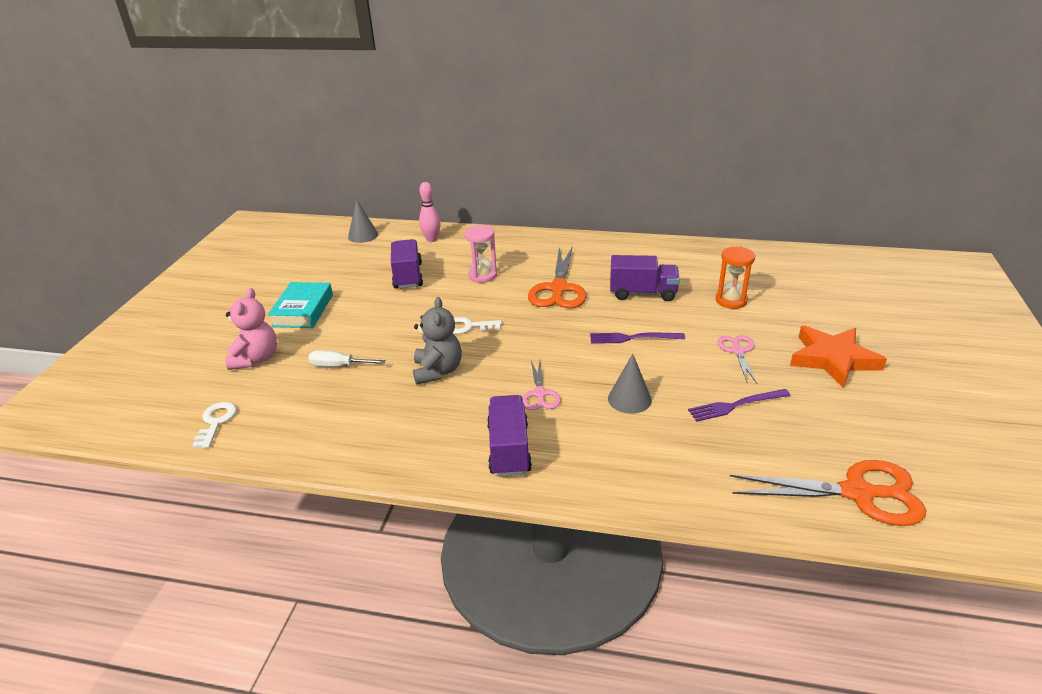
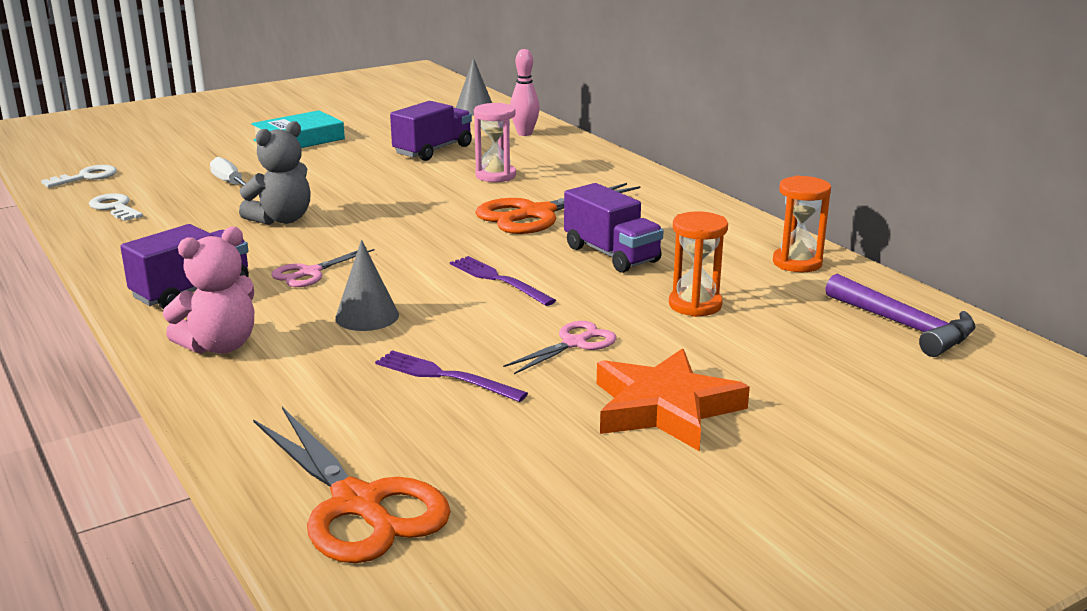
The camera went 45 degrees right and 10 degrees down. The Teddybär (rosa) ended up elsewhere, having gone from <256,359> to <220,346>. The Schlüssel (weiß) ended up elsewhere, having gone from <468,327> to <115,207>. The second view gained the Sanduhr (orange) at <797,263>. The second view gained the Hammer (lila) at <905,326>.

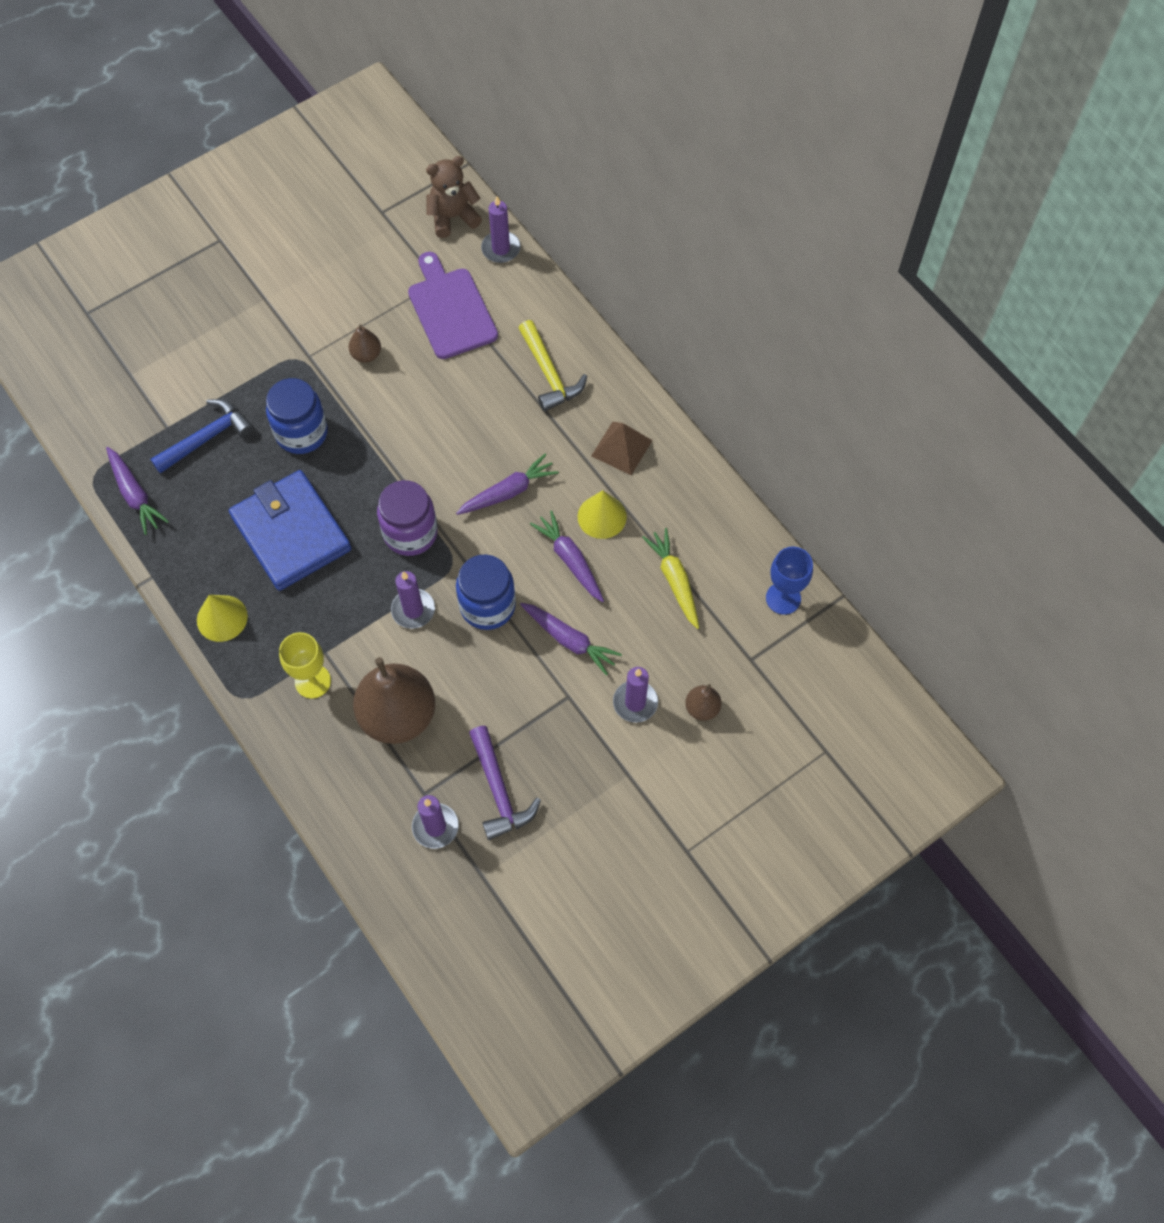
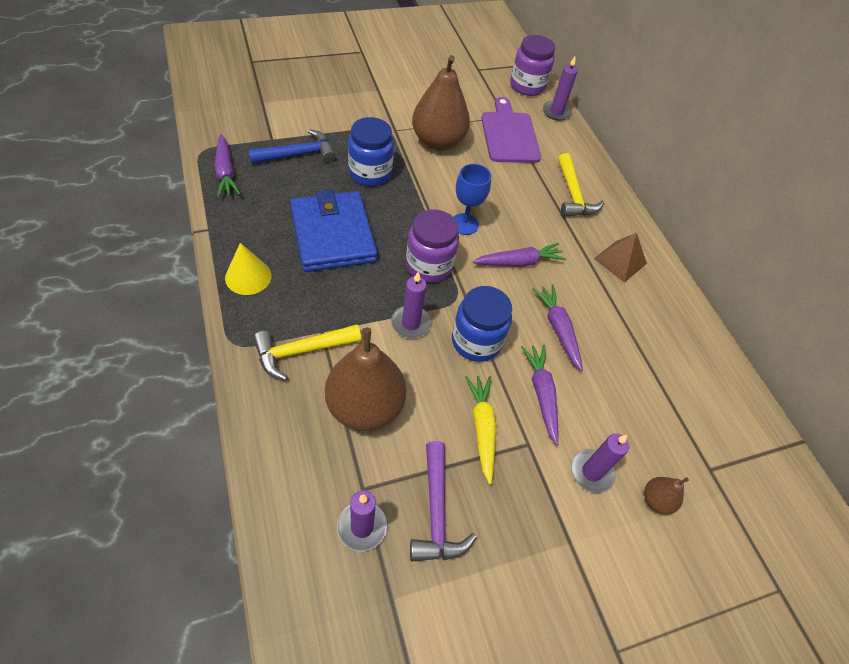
The camera went 10 degrees right and 10 degrees down. Where the Teddybär (braun) stood at <453,217>, the Einmachglas (lila) came to stand at <527,86>. The size of the Birne (braun) at <366,355> changed by a factor of 2.23. The second view lost the Kegel (gelb) at <602,516>. The Karotte (gelb) ended up elsewhere, having gone from <674,581> to <482,428>. The Kelch (blau) ended up elsewhere, having gone from <783,598> to <464,224>. The Karotte (lila) at <569,640> ended up facing another way, 150 degrees counterclockwise from before. Where the Kelch (gelb) stood at <313,681>, the Hammer (gelb) came to stand at <301,351>.

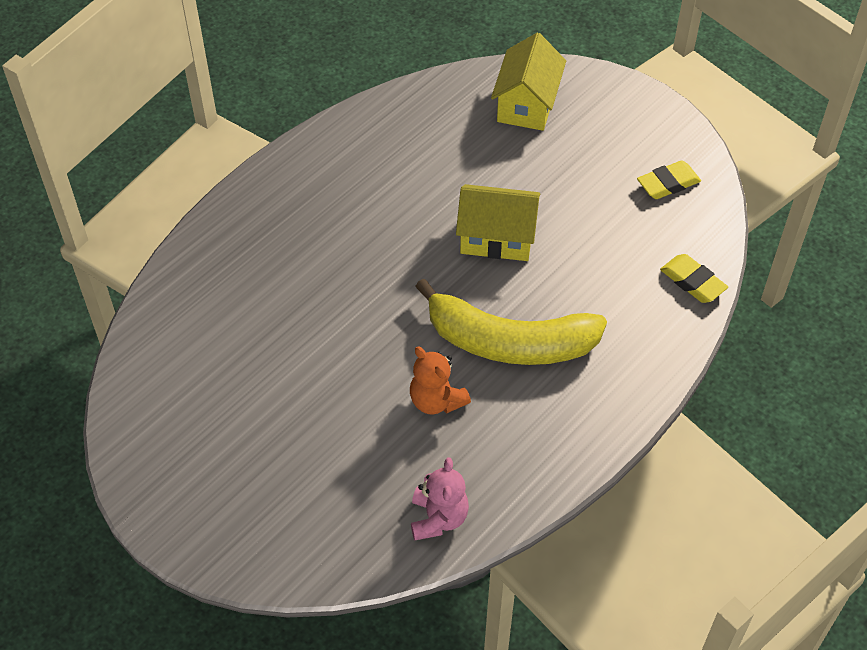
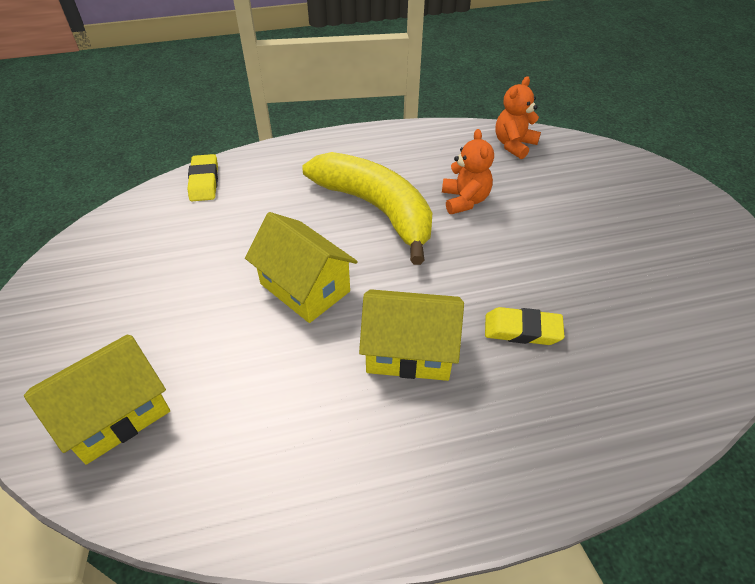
The camera went 145 degrees left and 5 degrees down. The Radiergummi (gelb) ended up elsewhere, having gone from <668,183> to <522,330>. What was the Teddybär (rosa) at <438,518> turned into the Teddybär (orange) at <514,145>. The second view gained the Haus (gelb) at <409,351>.

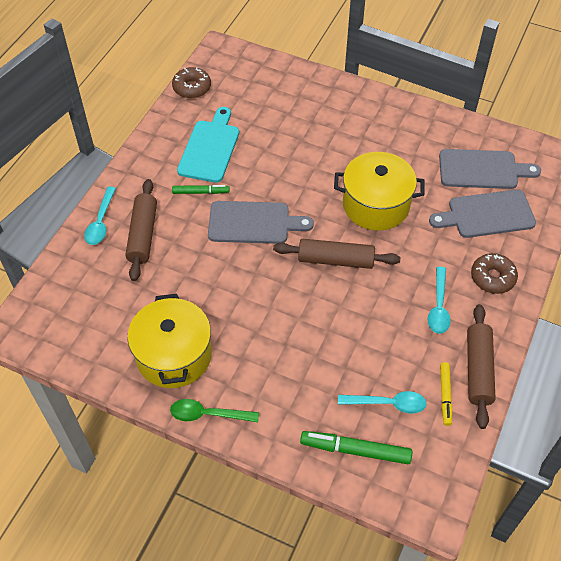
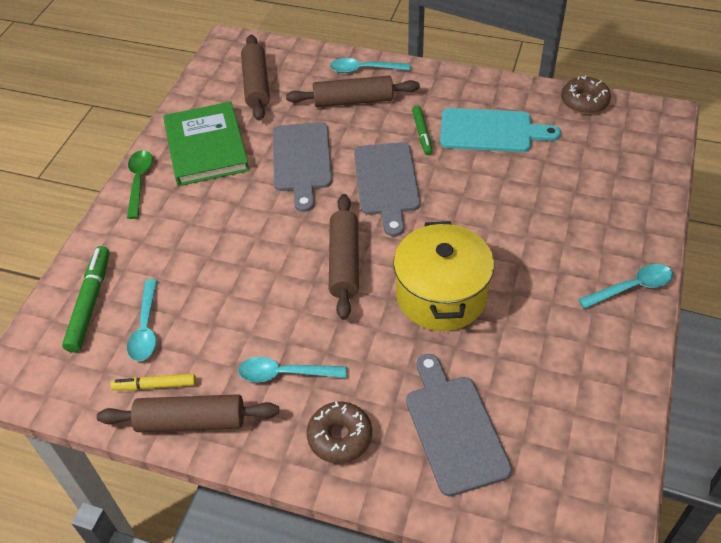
The camera went 85 degrees right and 5 degrees down. The Schneidebrett (grau) ended up elsewhere, having gone from <482,169> to <302,161>. Where the Kochtopf (gelb) stood at <174,355>, the Buch (grün) came to stand at <206,147>. The second view gained the Nudelholz (braun) at <256,85>. The second view gained the Löffel (türkis) at <632,287>.

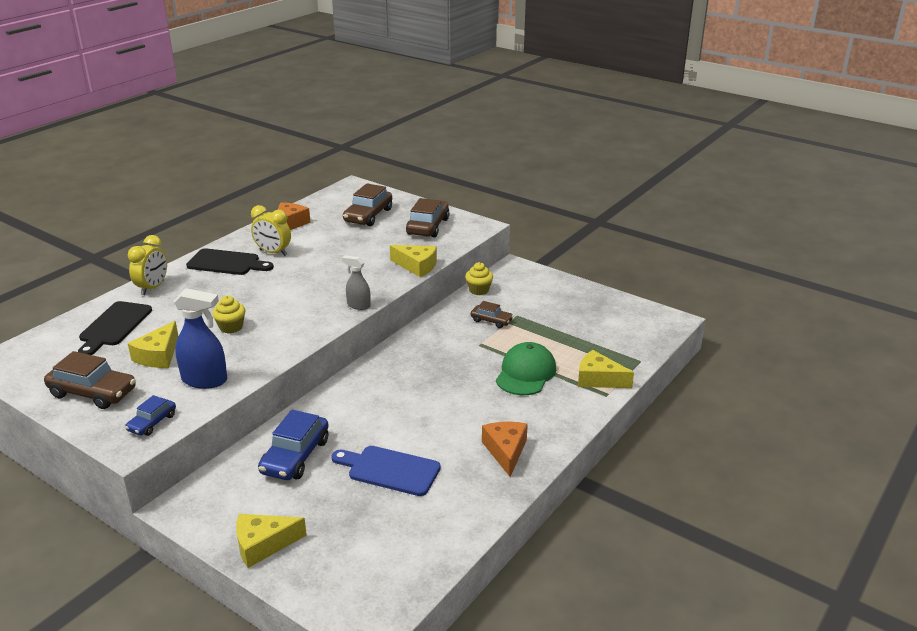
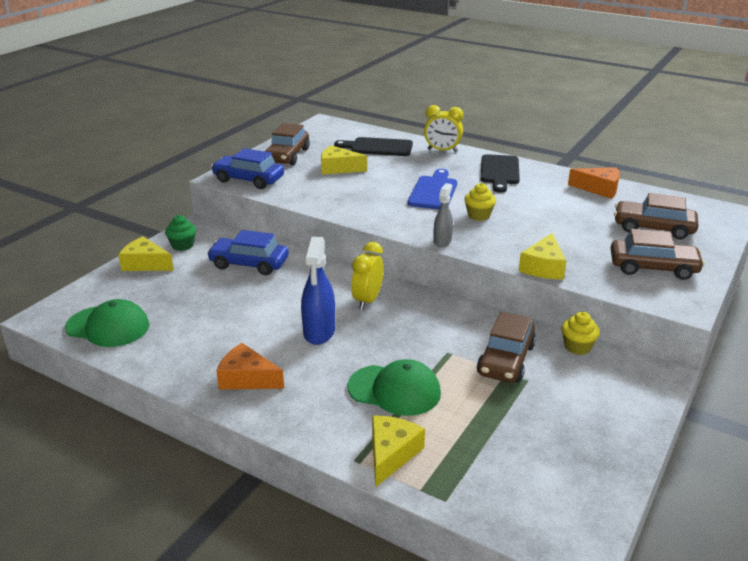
The camera went 85 degrees right and 0 degrees up. The Wecker (gelb) ended up elsewhere, having gone from <273,252> to <367,300>. The Sprühflasche (blau) ended up elsewhere, having gone from <205,380> to <319,332>. The Muffin (gelb) ended up elsewhere, having gone from <231,327> to <478,215>. The size of the Auto (braun) at <491,320> changed by a factor of 1.75. The size of the Auto (blau) at <152,423> changed by a factor of 1.75. The Käse (orange) at <505,451> ended up facing another way, 150 degrees counterclockwise from before. The Schneidebrett (blau) ended up elsewhere, having gone from <389,470> to <433,191>. The Käse (gelb) at <263,545> ended up facing another way, 45 degrees counterclockwise from before. The second view gained the Muffin (grün) at <182,245>. The second view gained the Kappe (grün) at <108,326>.

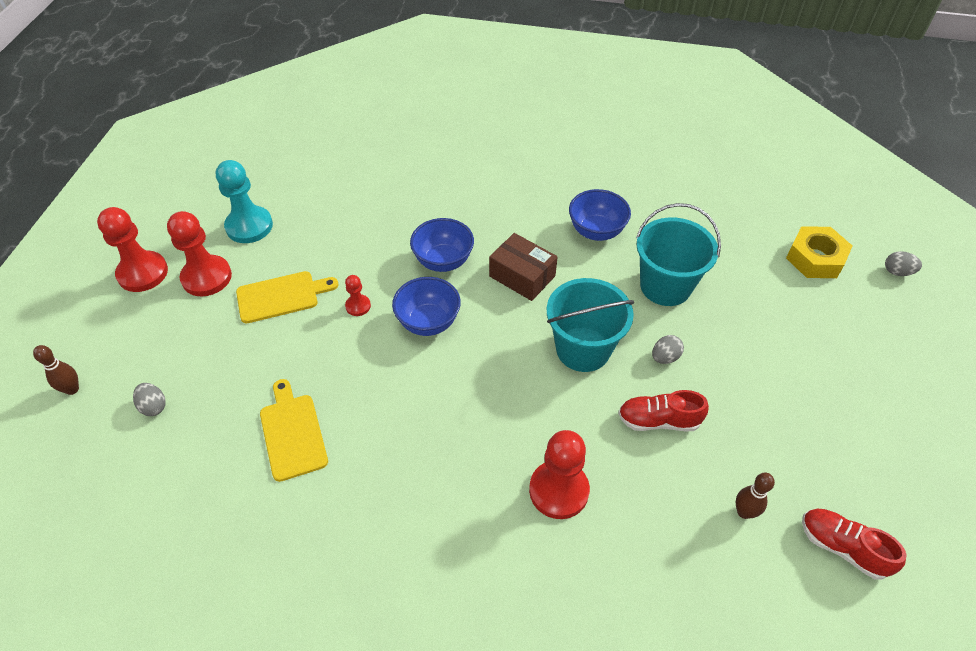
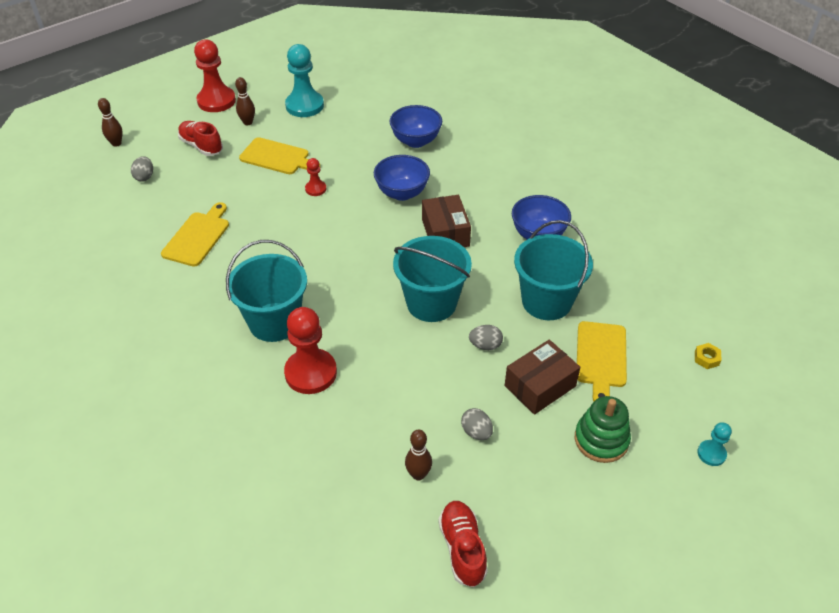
The camera went 40 degrees right and 5 degrees down. Where the Bauer (rot) stood at <206,277>, the Bowlingkegel (braun) came to stand at <248,122>. The size of the Sechskantmutter (gelb) at <815,258> changed by a factor of 0.43. The Ei (grau) ended up elsewhere, having gone from <897,272> to <476,432>. The Schüssel (blau) ended up elsewhere, having gone from <428,322> to <416,141>. The Schuh (rot) ended up elsewhere, having gone from <658,420> to <201,146>. The second view gained the Eimer (türkis) at <274,322>. The second view gained the Schneidebrett (gelb) at <601,357>. The second view gained the Schachtel (braun) at <540,386>. The second view gained the Stapelspielzeug (grün) at <601,440>. The second view gained the Bauer (türkis) at <711,454>.

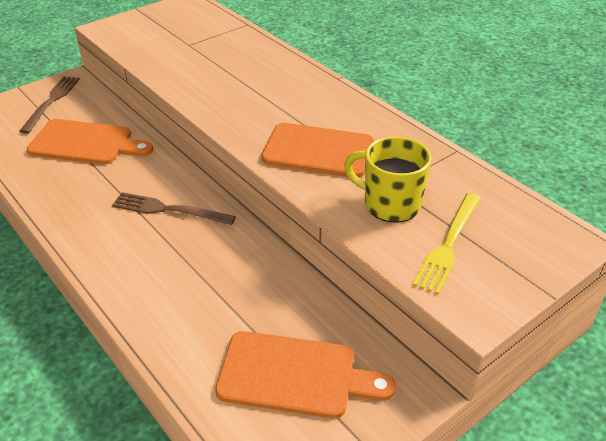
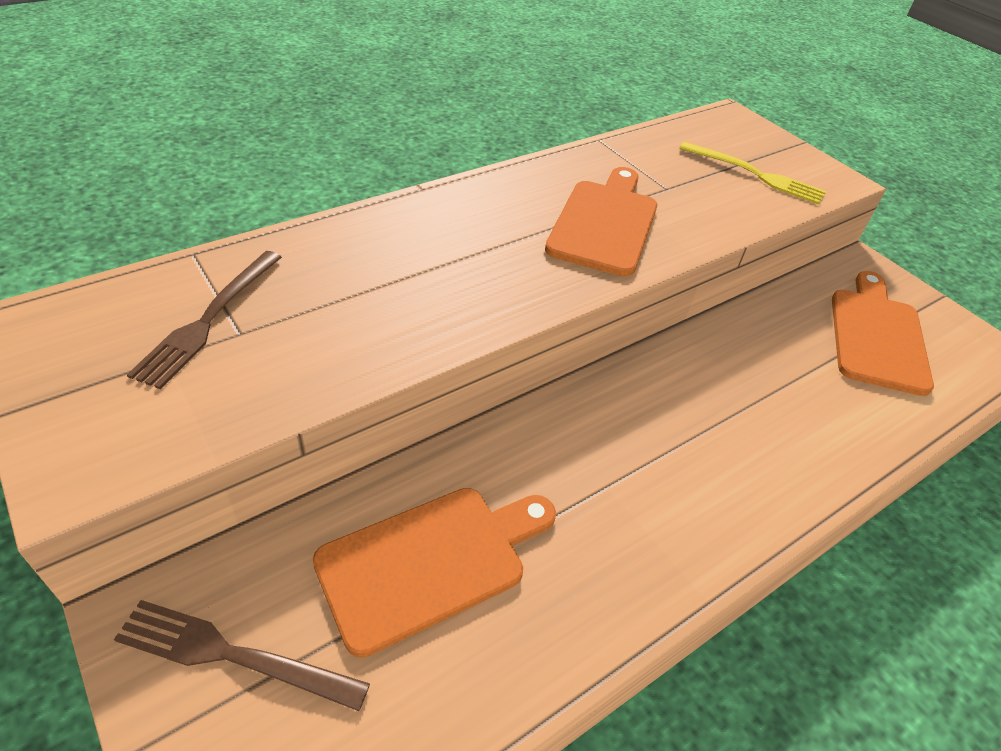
The camera went 90 degrees left and 5 degrees up. The Schneidebrett (orange) at <86,143> ended up facing another way, 45 degrees clockwise from before. The second view lost the Tasse (gelb) at <390,204>. The Gabel (braun) ended up elsewhere, having gone from <169,210> to <209,319>.

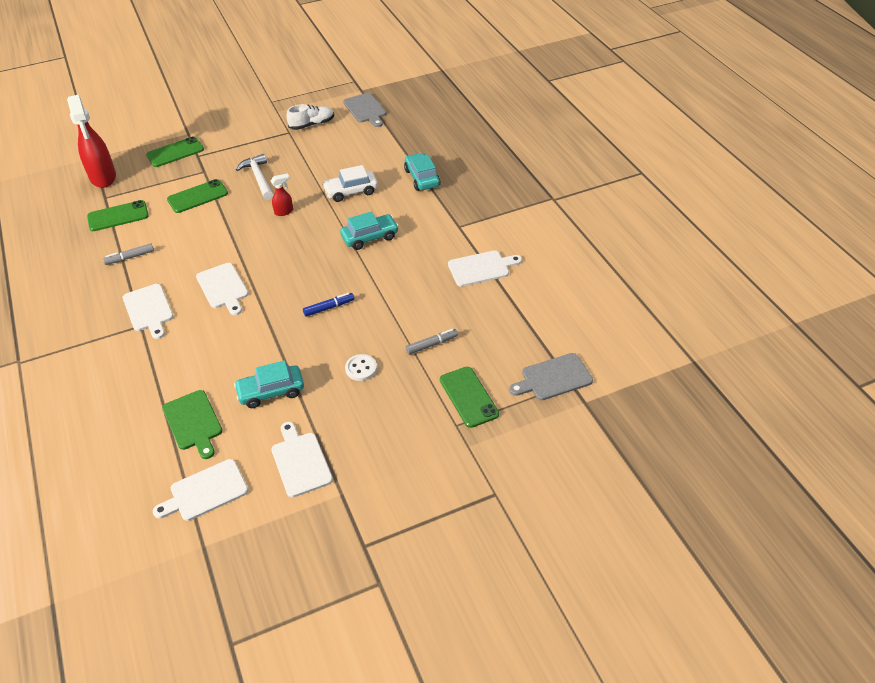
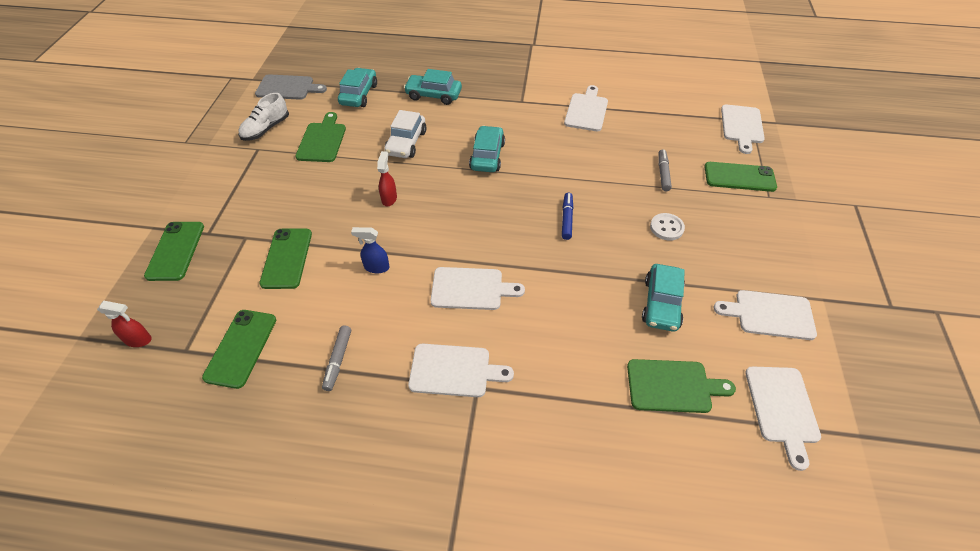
The camera went 60 degrees left and 5 degrees up. The size of the Sprühflasche (rot) at <103,178> changed by a factor of 0.46. The Schuh (weiß) at <312,124> ended up facing another way, 150 degrees counterclockwise from before. The second view lost the Hammer (weiß) at <258,178>. What was the Schneidebrett (grau) at <553,378> turned into the Schneidebrett (weiß) at <741,126>. The second view gained the Auto (türkis) at <359,94>. The second view gained the Schneidebrett (grün) at <322,140>. The second view gained the Sprühflasche (blau) at <376,267>.

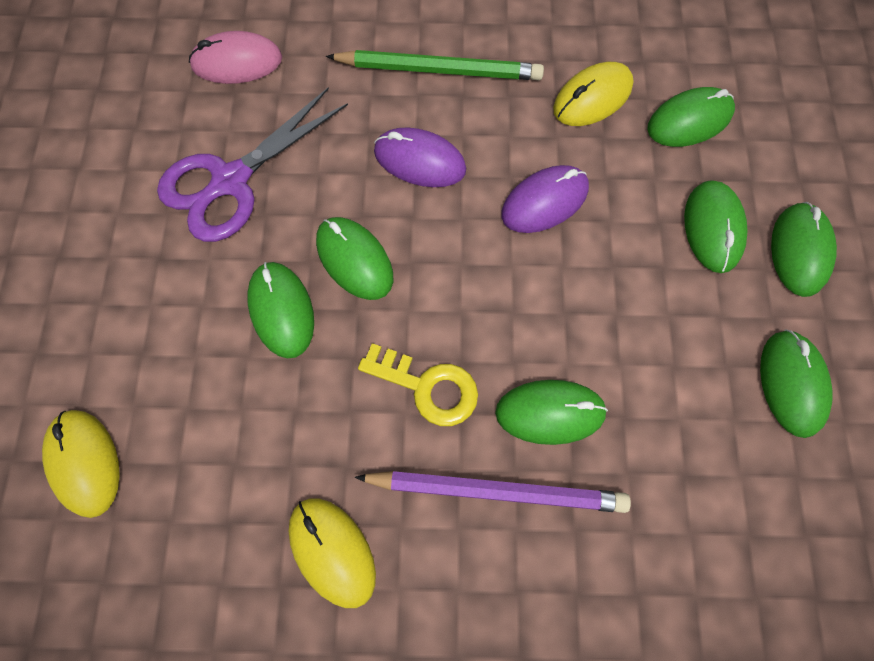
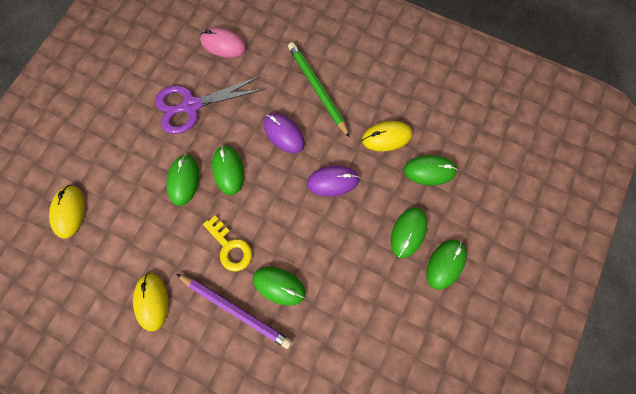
The camera went 25 degrees right and 5 degrees up. The Bleistift (grün) at <438,70> ended up facing another way, 150 degrees counterclockwise from before. The second view lost the Computermaus (grün) at <791,384>.

